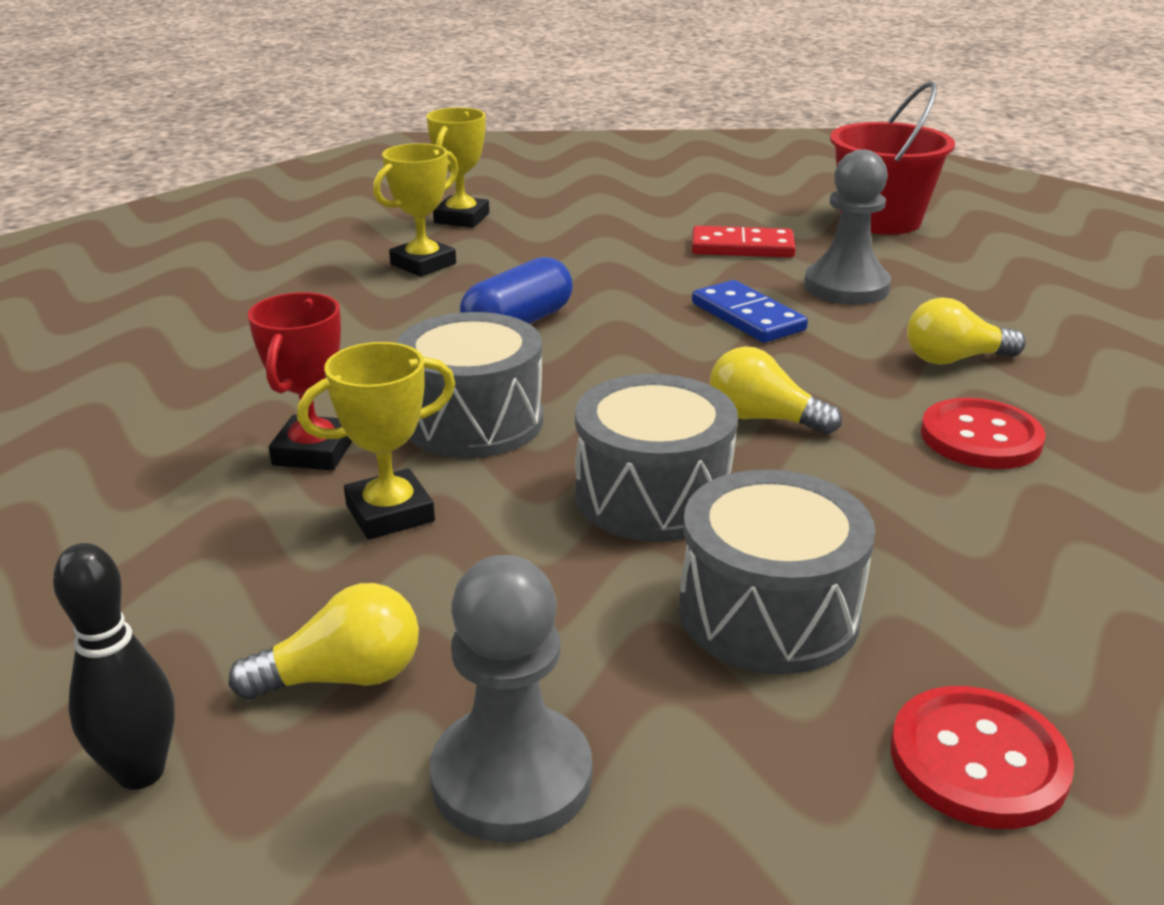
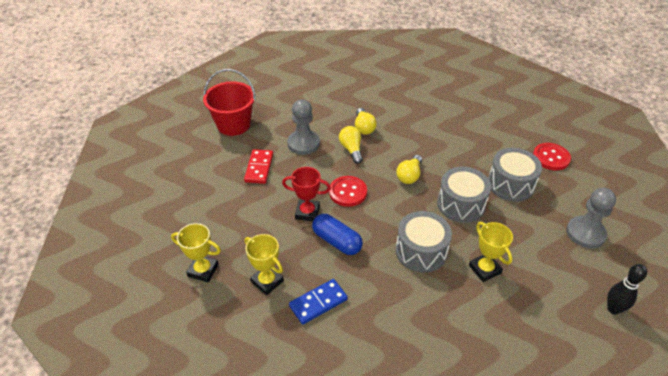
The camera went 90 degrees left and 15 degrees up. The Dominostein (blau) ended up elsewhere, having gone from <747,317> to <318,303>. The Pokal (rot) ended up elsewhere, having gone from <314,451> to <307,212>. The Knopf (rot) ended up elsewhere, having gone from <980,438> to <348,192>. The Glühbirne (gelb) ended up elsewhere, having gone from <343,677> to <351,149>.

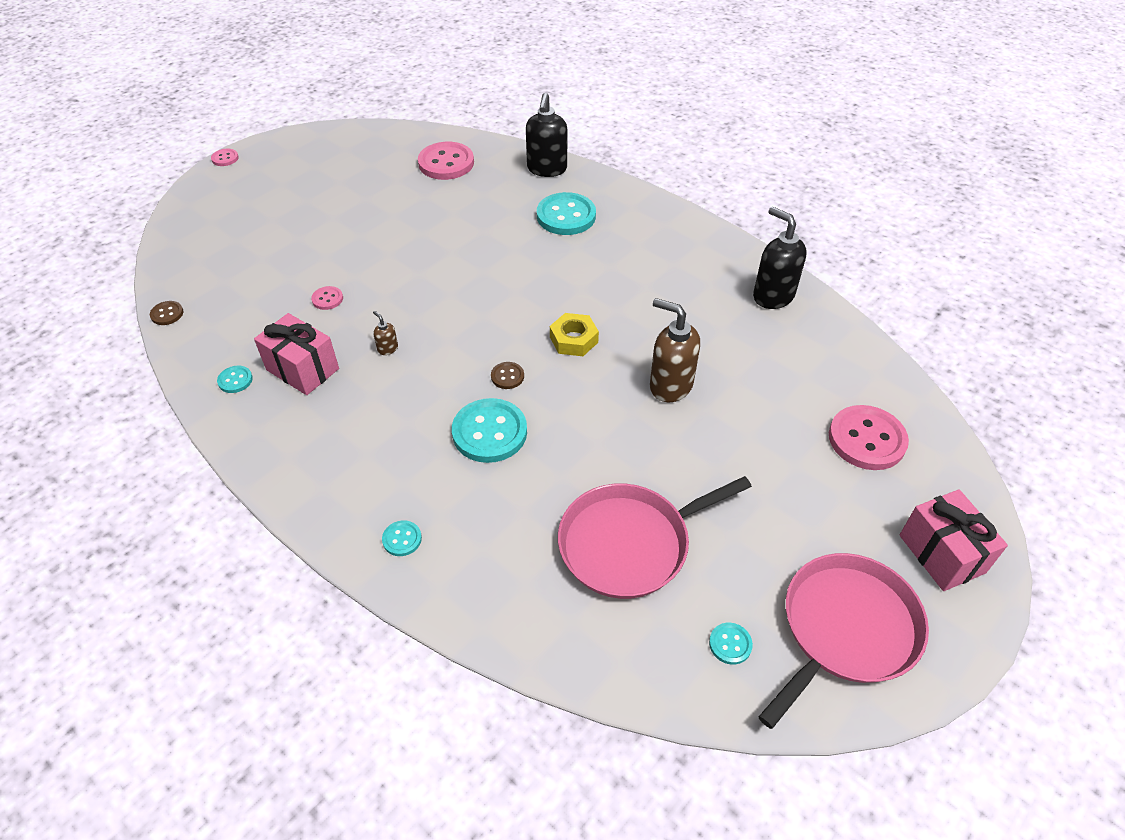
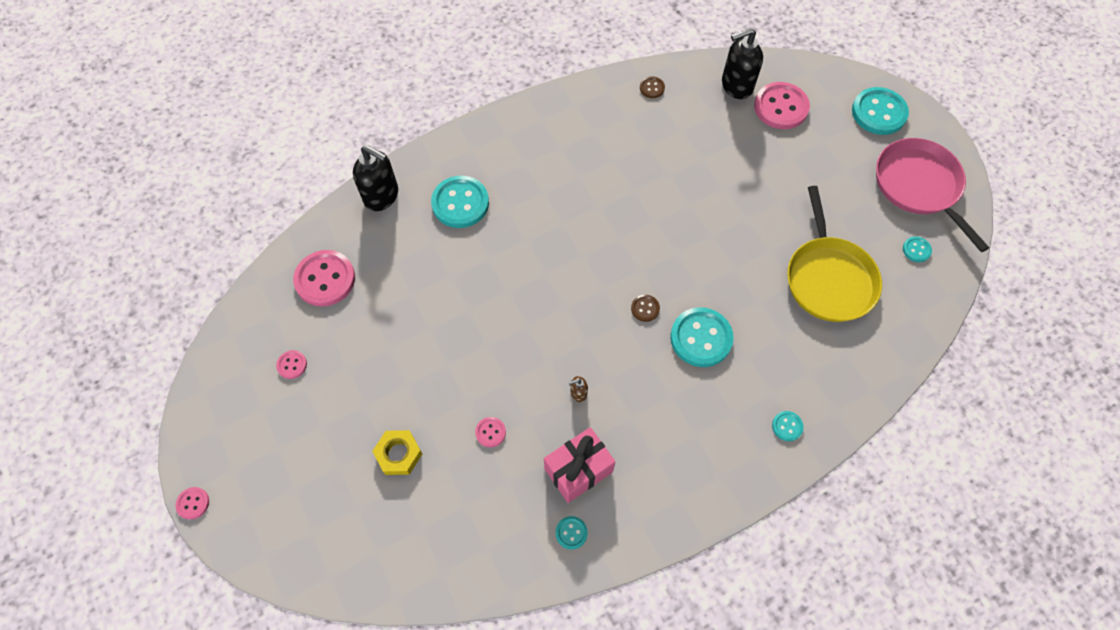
The camera went 70 degrees left and 15 degrees up. The Seifenspender (schwarz) ended up elsewhere, having gone from <772,296> to <736,86>. The second view lost the Seifenspender (braun) at <670,385>. The Knopf (braun) ended up elsewhere, having gone from <167,314> to <652,88>. The Sechskantmutter (gelb) ended up elsewhere, having gone from <573,339> to <398,454>. What was the Pfanne (rosa) at <630,543> turned into the Pfanne (gelb) at <828,278>. Where the Geschenk (rosa) stood at <941,554>, the Knopf (türkis) came to stand at <878,112>. The second view gained the Knopf (rosa) at <292,365>.

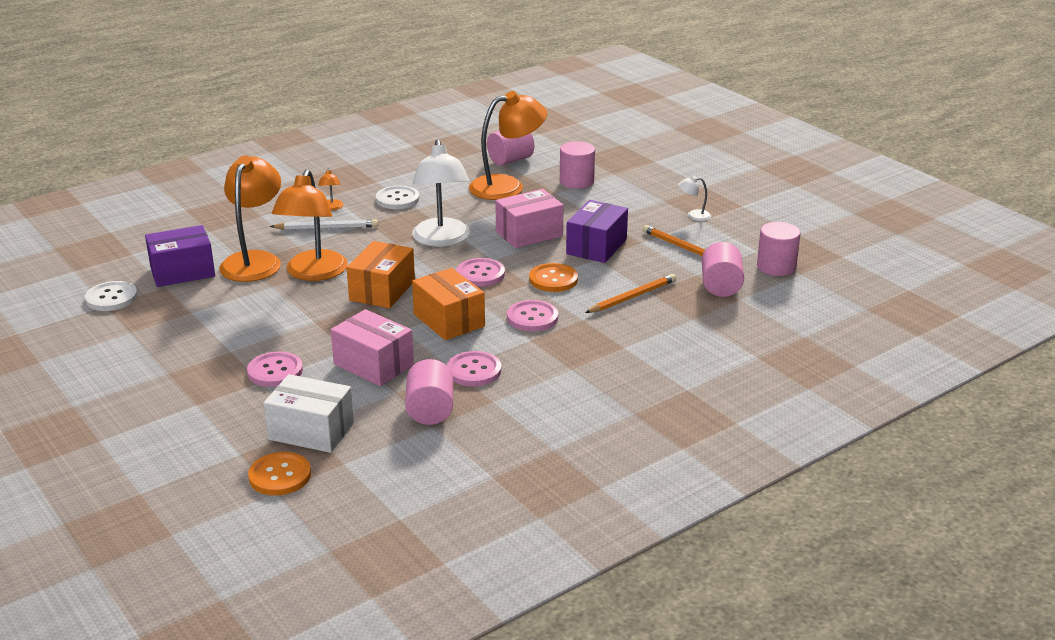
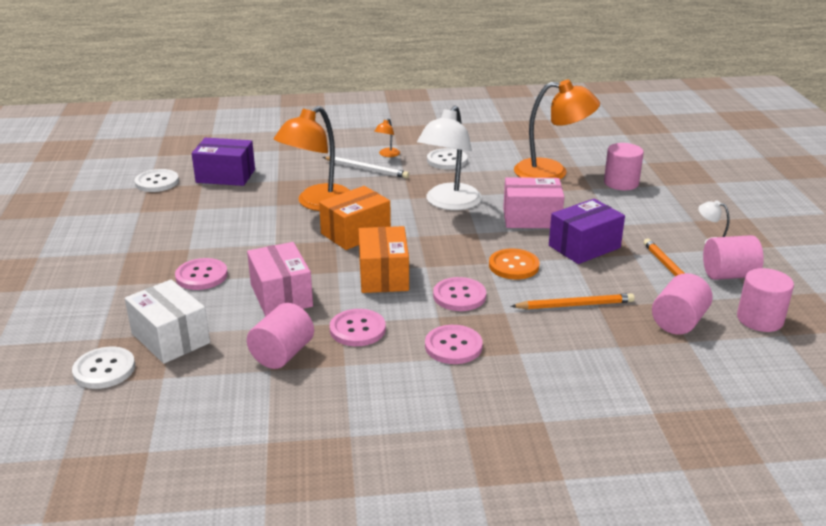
The camera went 30 degrees right and 0 degrees up. The Vollzylinder (rosa) ended up elsewhere, having gone from <510,160> to <728,275>. The second view lost the Lampe (orange) at <254,260>. The Knopf (rosa) ended up elsewhere, having gone from <480,274> to <453,346>. What was the Knopf (orange) at <280,476> turned into the Knopf (weiß) at <104,369>.

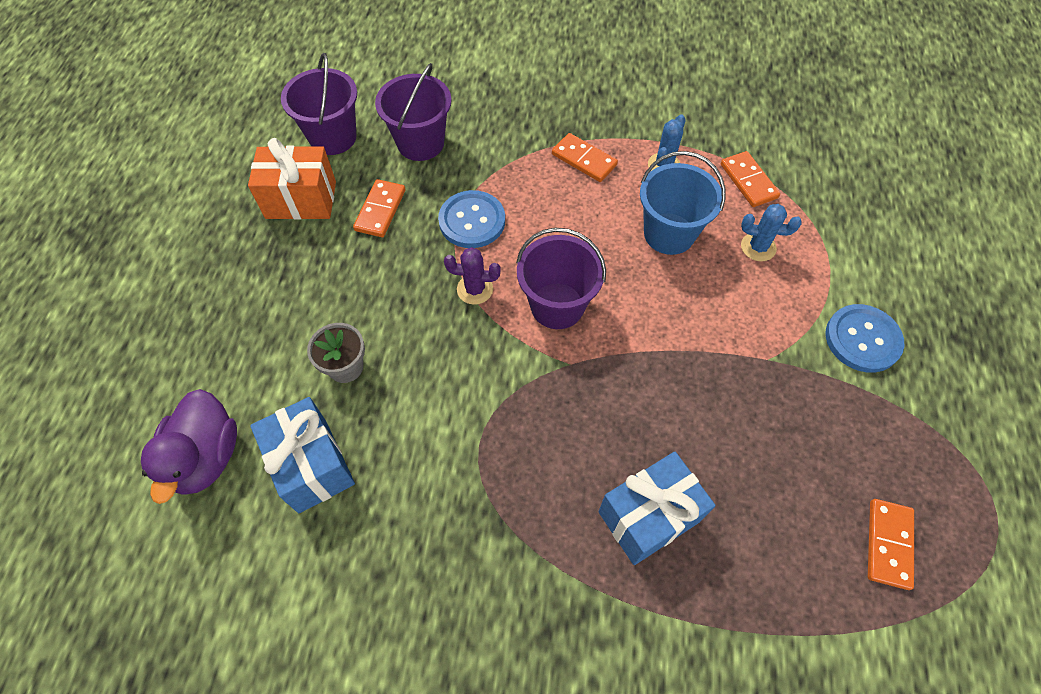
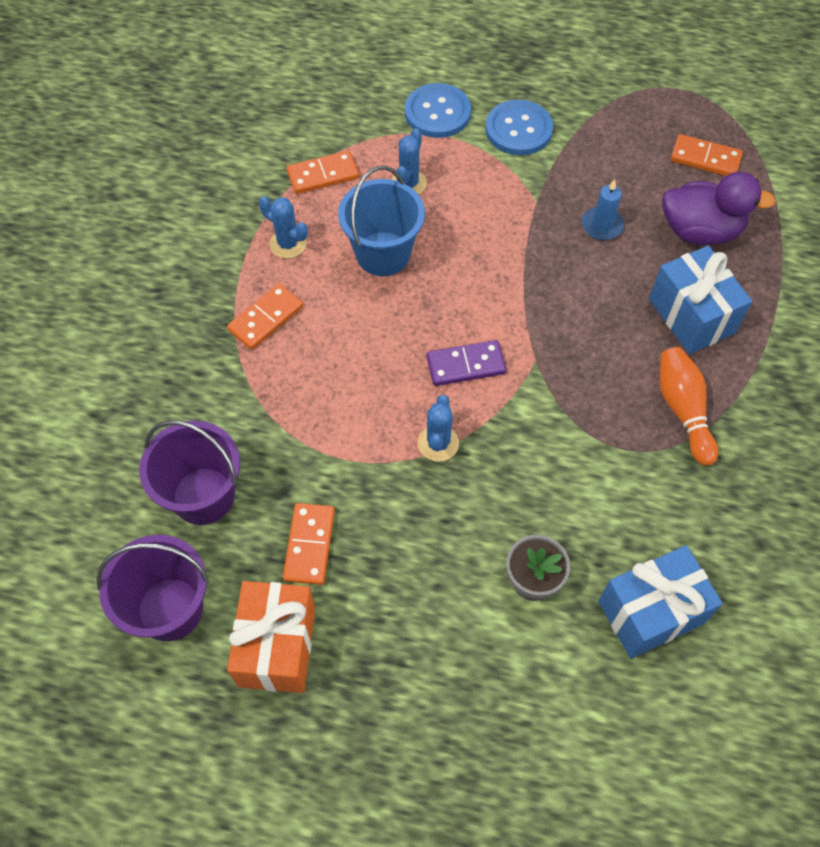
The camera went 85 degrees left and 0 degrees up. The Dominostein (orange) at <380,210> ended up facing another way, 75 degrees clockwise from before. The Knopf (blau) ended up elsewhere, having gone from <472,221> to <437,113>. Where the Eimer (lila) stood at <557,306>, the Dominostein (lila) came to stand at <465,365>. What was the Kaktus (lila) at <475,289> turned into the Kaktus (blau) at <438,443>. The Ente (lila) ended up elsewhere, having gone from <206,457> to <700,231>. The second view gained the Kerze (blau) at <602,225>. The second view gained the Bowlingkegel (orange) at <683,410>.

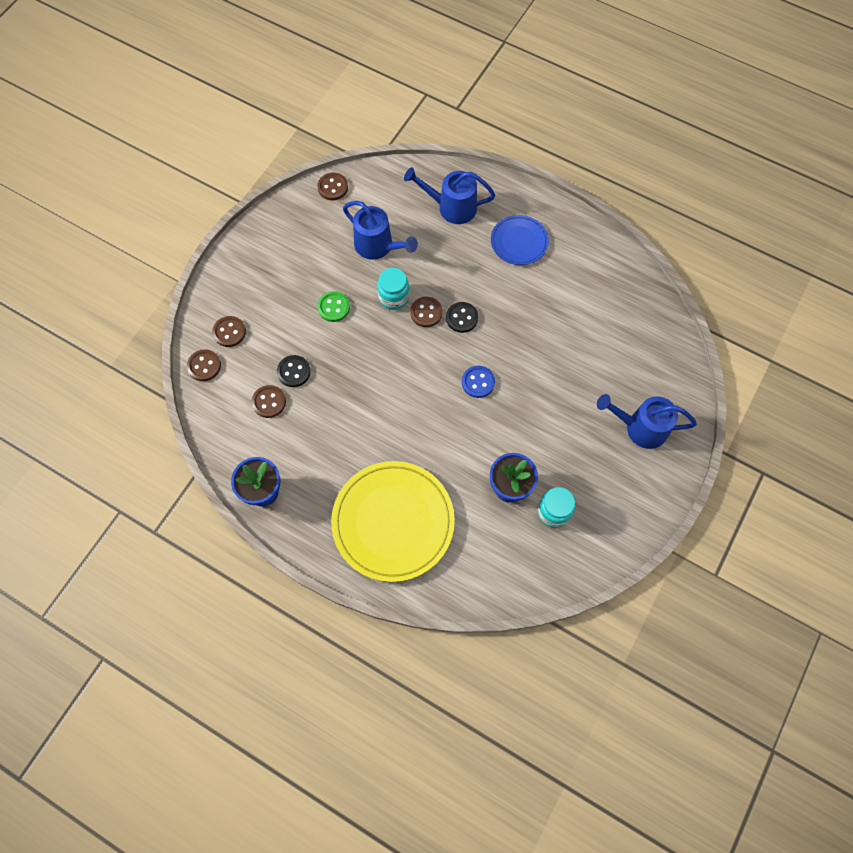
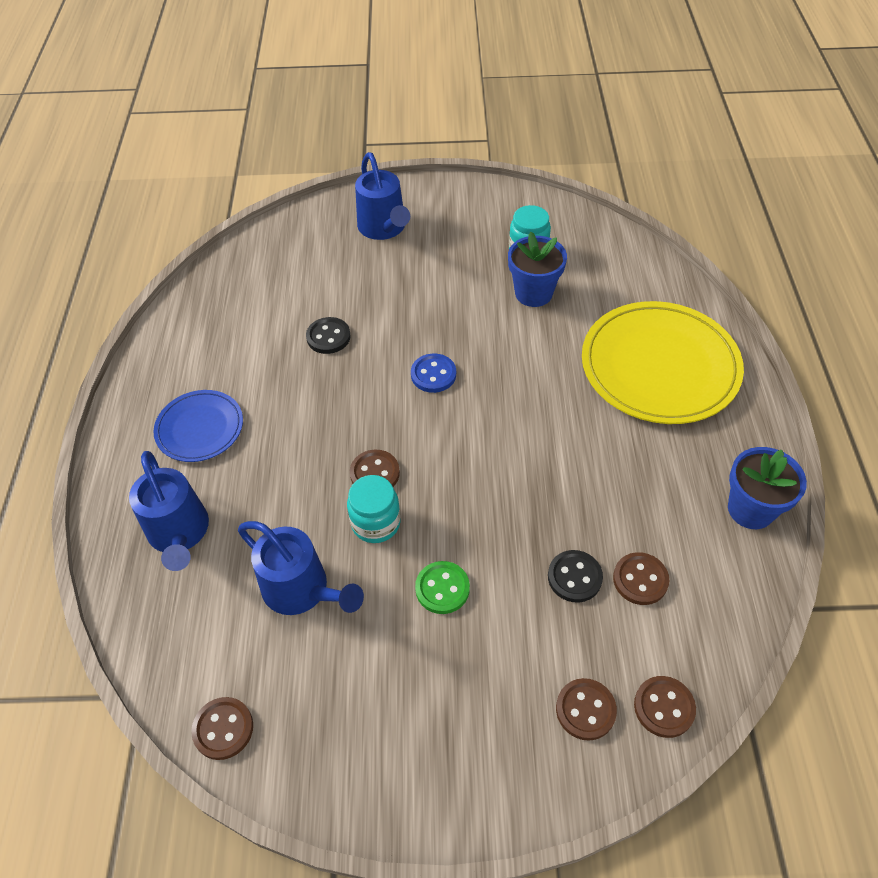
The camera went 120 degrees left and 15 degrees down. The Gießkanne (blau) at <378,246> ended up facing another way, 120 degrees clockwise from before. The Knopf (schwarz) ended up elsewhere, having gone from <462,318> to <328,337>.

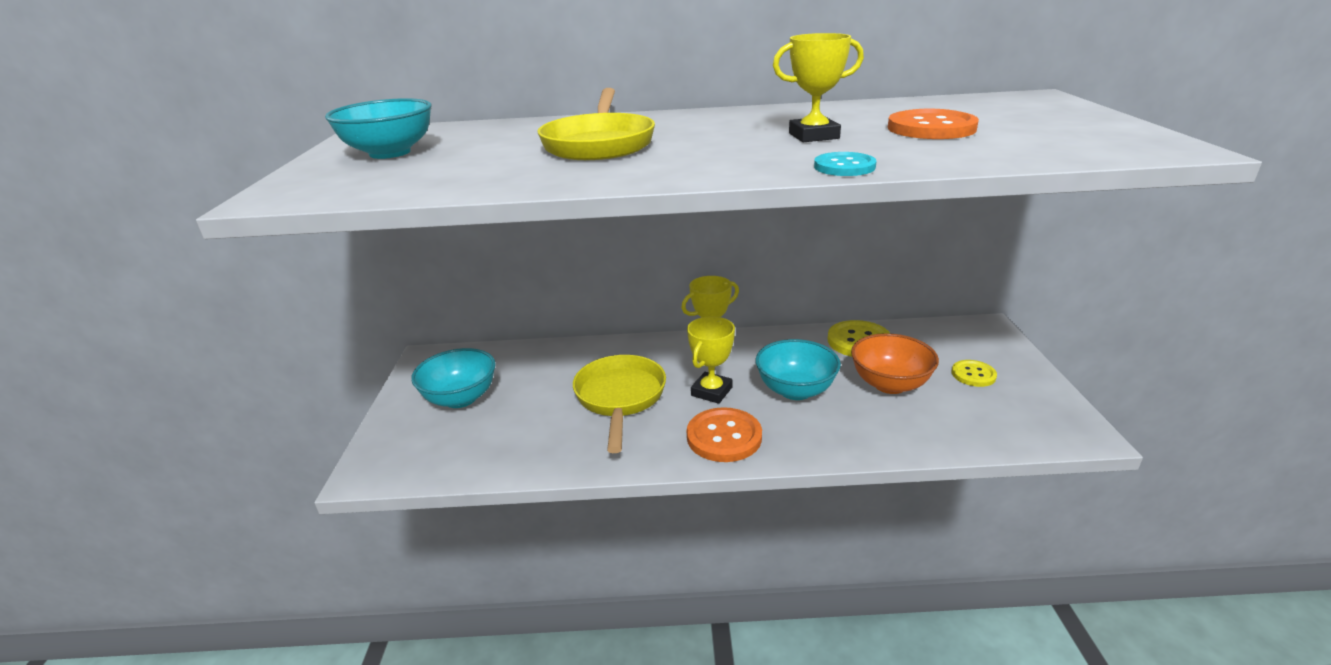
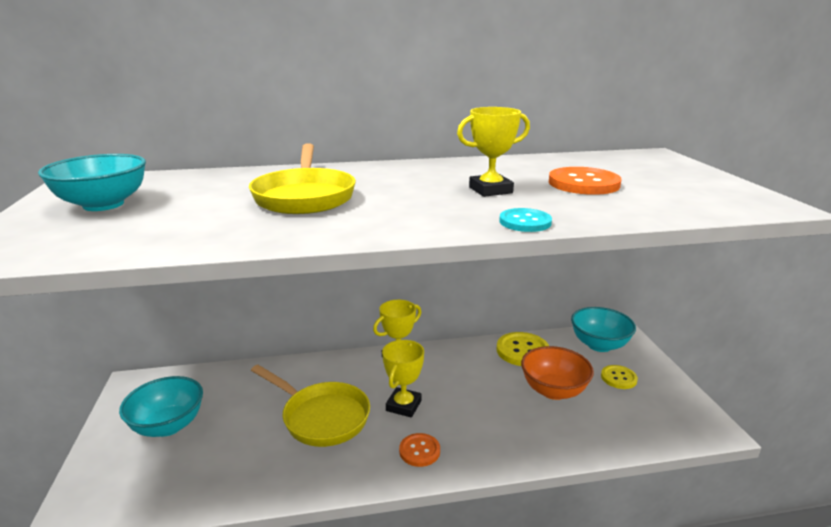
The camera went 10 degrees left and 5 degrees down. The Schüssel (türkis) ended up elsewhere, having gone from <795,390> to <599,345>. The Pfanne (gelb) at <620,398> ended up facing another way, 135 degrees clockwise from before. The size of the Knopf (orange) at <724,437> changed by a factor of 0.61.

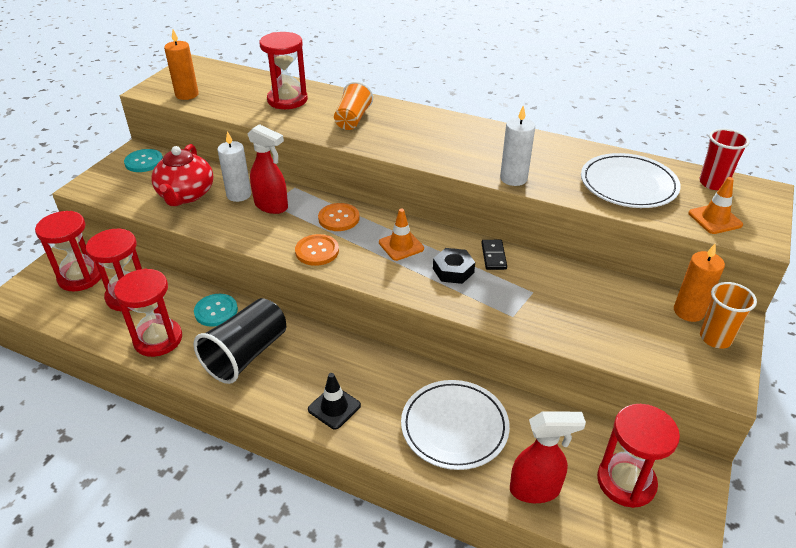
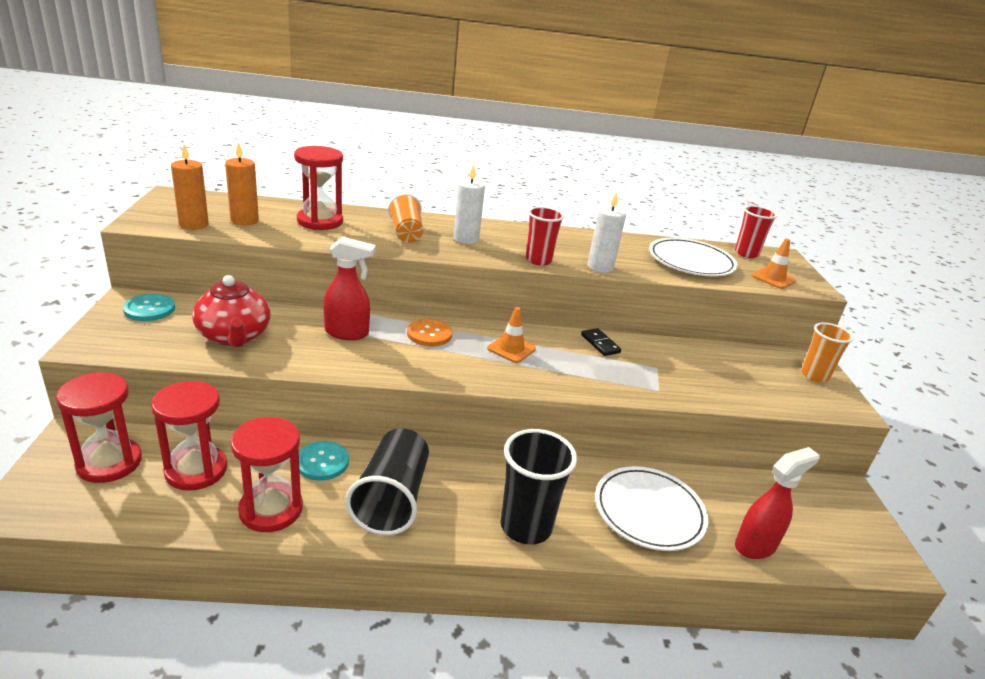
The camera went 30 degrees left and 10 degrees down. The Kerze (weiß) ended up elsewhere, having gone from <239,195> to <466,239>. The second view lost the Knopf (orange) at <317,251>. The Kerze (orange) ended up elsewhere, having gone from <688,311> to <244,220>. The second view lost the Sechskantmutter (schwarz) at <453,270>. Where the Leitkegel (schwarz) stood at <334,407>, the Becher (schwarz) came to stand at <526,526>. The second view lost the Sanduhr (rot) at <626,482>. The second view gained the Becher (rot) at <538,260>.

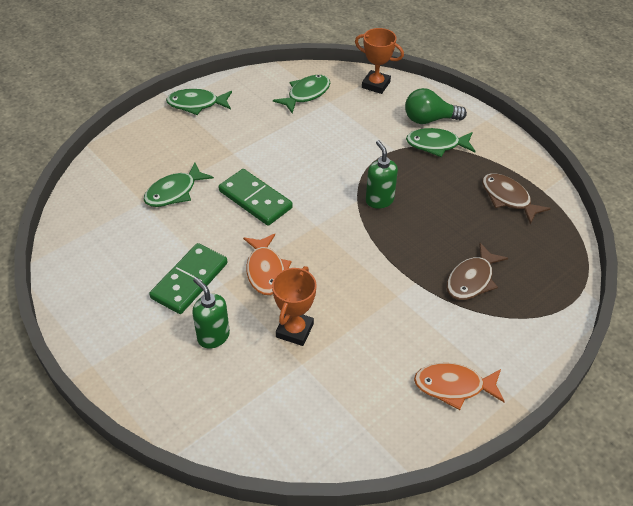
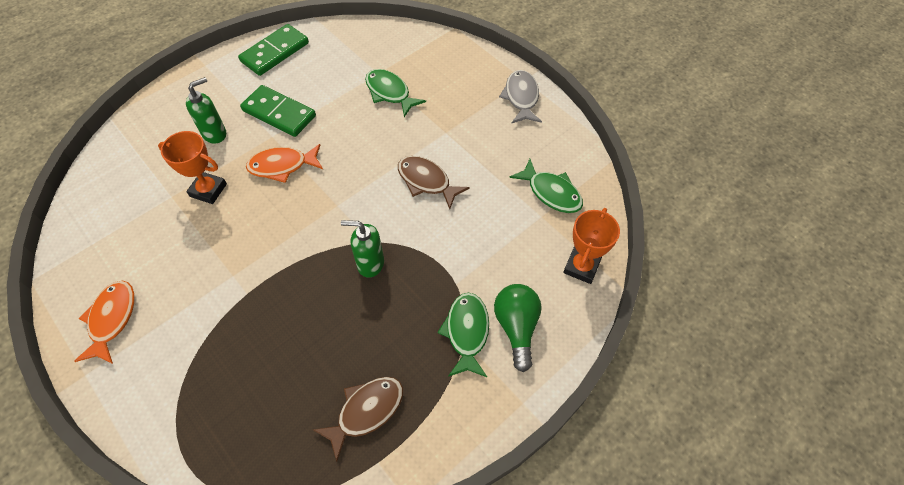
The camera went 90 degrees right and 10 degrees up. What was the Fisch (grün) at <196,104> turned into the Fisch (grau) at <521,97>. The Seifenspender (grün) at <379,200> ended up facing another way, 150 degrees counterclockwise from before. The Dominostein (grün) ended up elsewhere, having gone from <255,199> to <275,52>. The Fisch (braun) ended up elsewhere, having gone from <472,279> to <426,181>.

